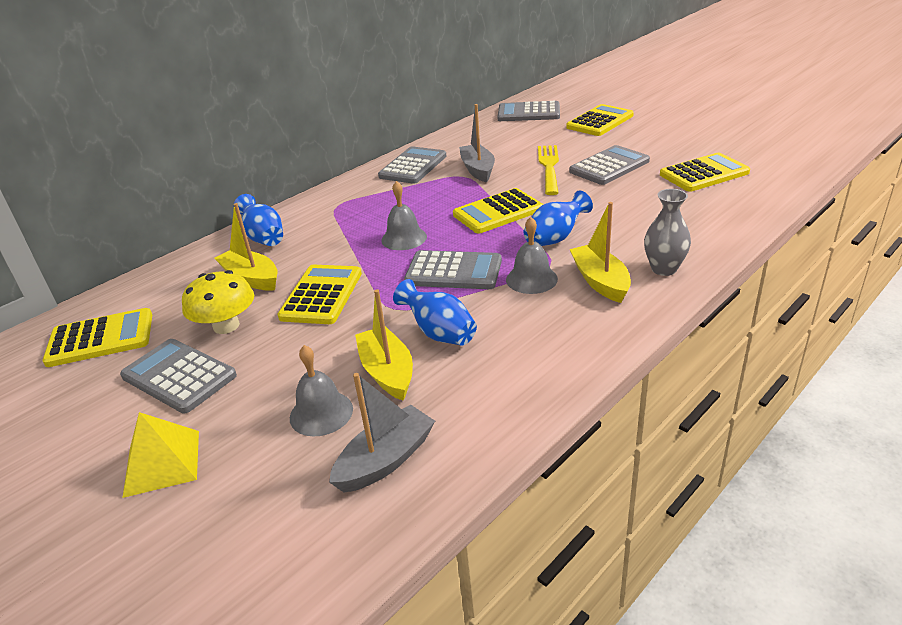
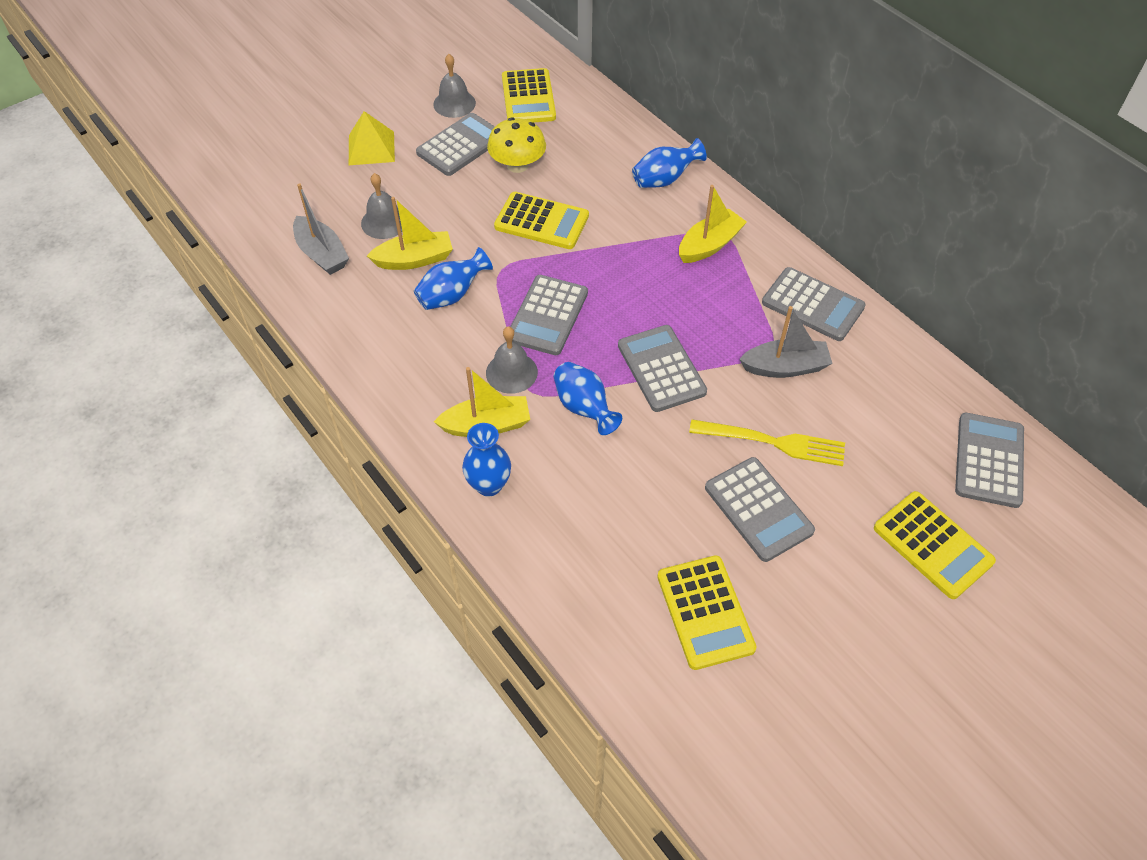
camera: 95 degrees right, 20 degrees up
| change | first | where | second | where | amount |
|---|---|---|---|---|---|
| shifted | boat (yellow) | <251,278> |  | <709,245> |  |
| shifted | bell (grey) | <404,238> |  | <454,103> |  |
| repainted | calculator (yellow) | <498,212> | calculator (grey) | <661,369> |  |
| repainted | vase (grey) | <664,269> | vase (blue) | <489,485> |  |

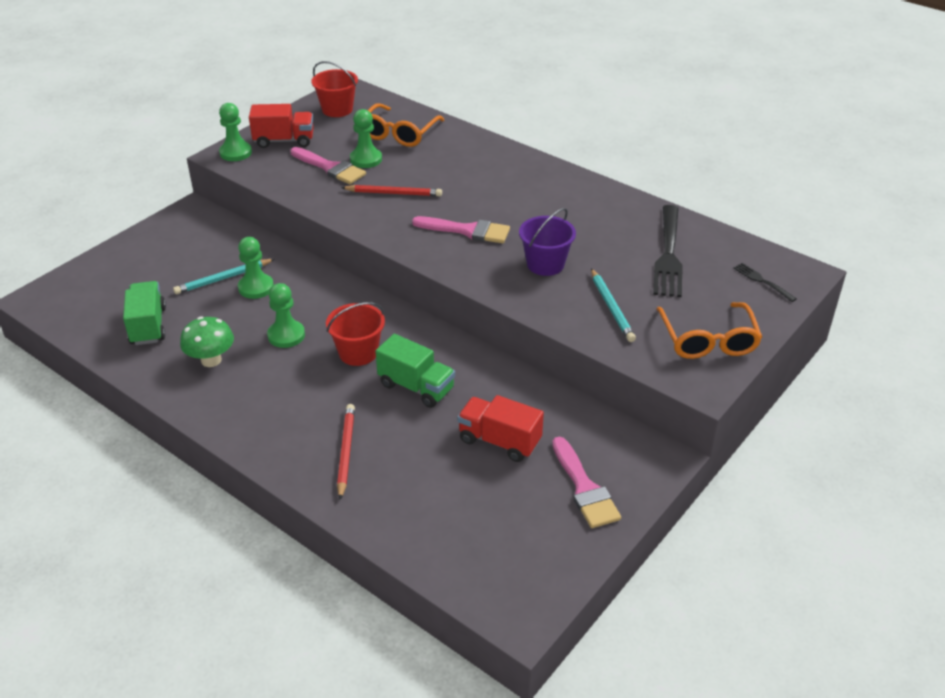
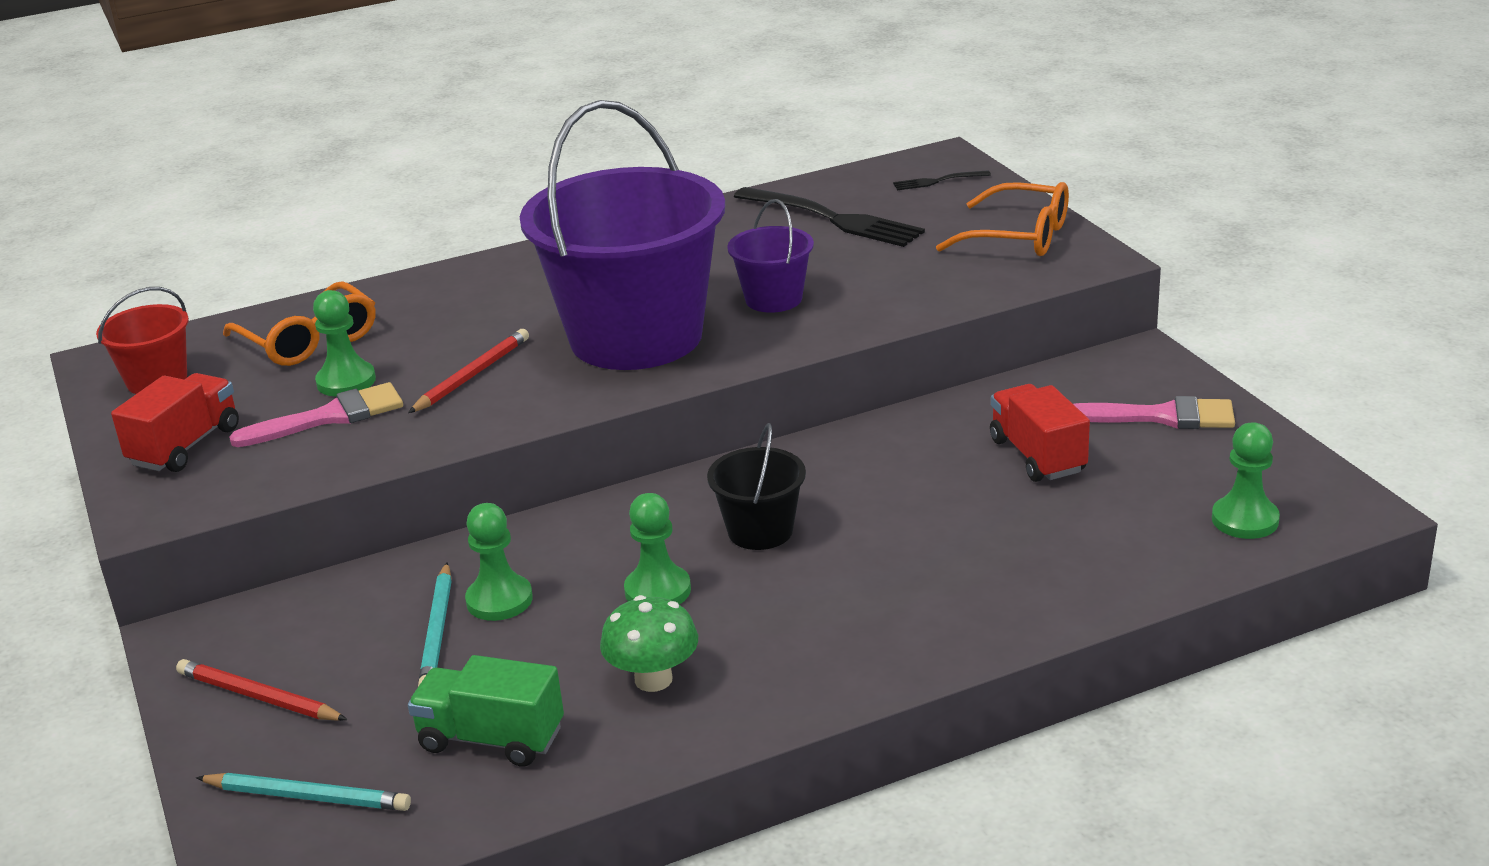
camera: 60 degrees left, 10 degrees down
| change | first | where | second | where | amount |
|---|---|---|---|---|---|
| shifted | pawn (green) | <235,153> |  | <1245,520> |  |
| repainted | bucket (red) | <358,353> | bucket (black) | <760,531> |  |
| shifted | pencil (red) | <346,451> |  | <258,697> |  |
| gone | truck (green) | <416,387> |  |  |  |
| swapped | brush (pink) | <467,231> | bucket (purple) | <636,337> |  |
| rotated | truck (red) | <499,441> |  | <1037,456> | 105 degrees clockwise |
| shifted | pencil (turquoise) | <611,307> |  | <308,797> |  |

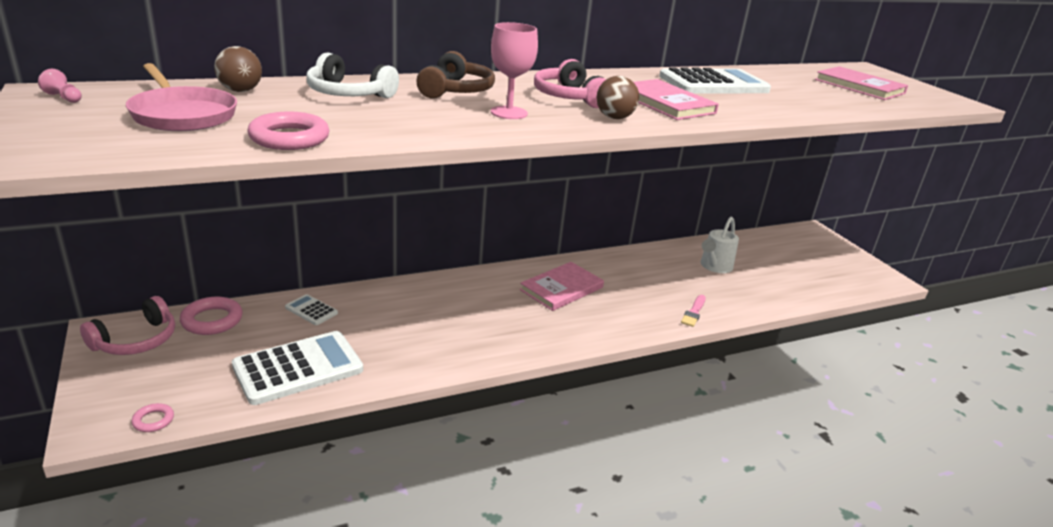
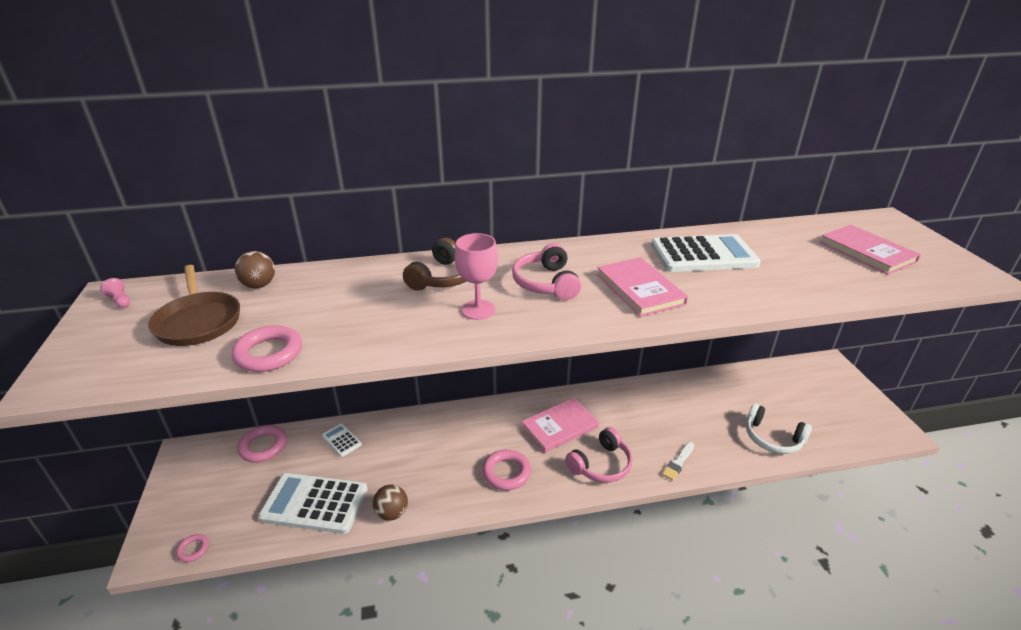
camera: 15 degrees right, 5 degrees up
| change | first | where | second | where | amount |
|---|---|---|---|---|---|
| shifted | headphones (pink) | <136,340> |  | <601,465> |  |
| repainted | pan (pink) | <182,114> | pan (brown) | <198,321> |  |
| rotated | calculator (white) | <298,368> |  | <314,503> | 150 degrees counterclockwise |
| shifted | headphones (white) | <348,94> |  | <772,438> |  |
| shifted | ball (brown) | <614,118> |  | <392,513> |  |
| repainted | brush (pink) | <694,312> | brush (white) | <678,462> |  |
| gone | watering can (white) | <714,267> |  |  |  |
| new |  |  | ring (pink) | <506,473> |  |

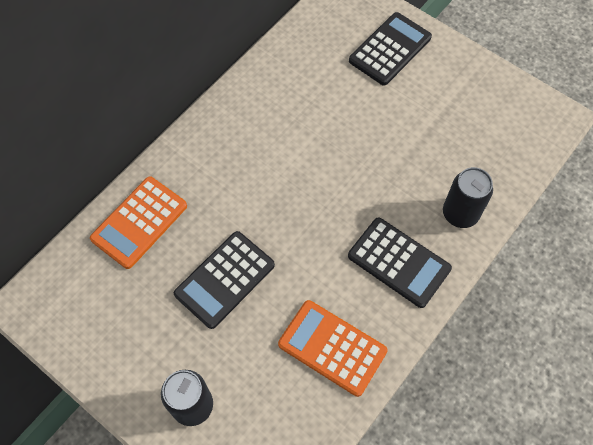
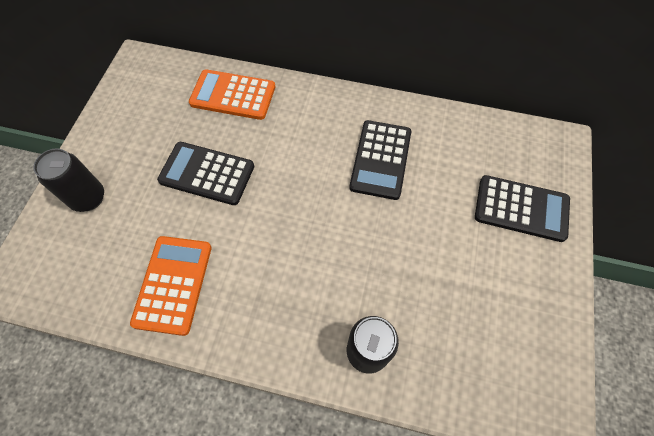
camera: 65 degrees right, 0 degrees up
| change | first | where | second | where | amount |
|---|---|---|---|---|---|
| shifted | calculator (black) | <398,262> |  | <380,160> |  |

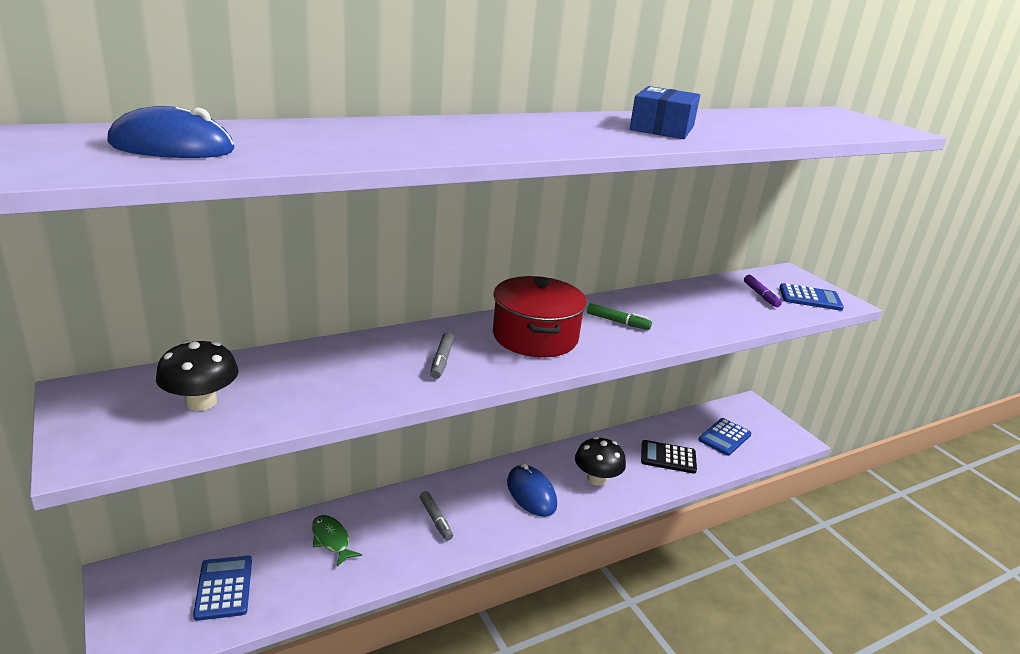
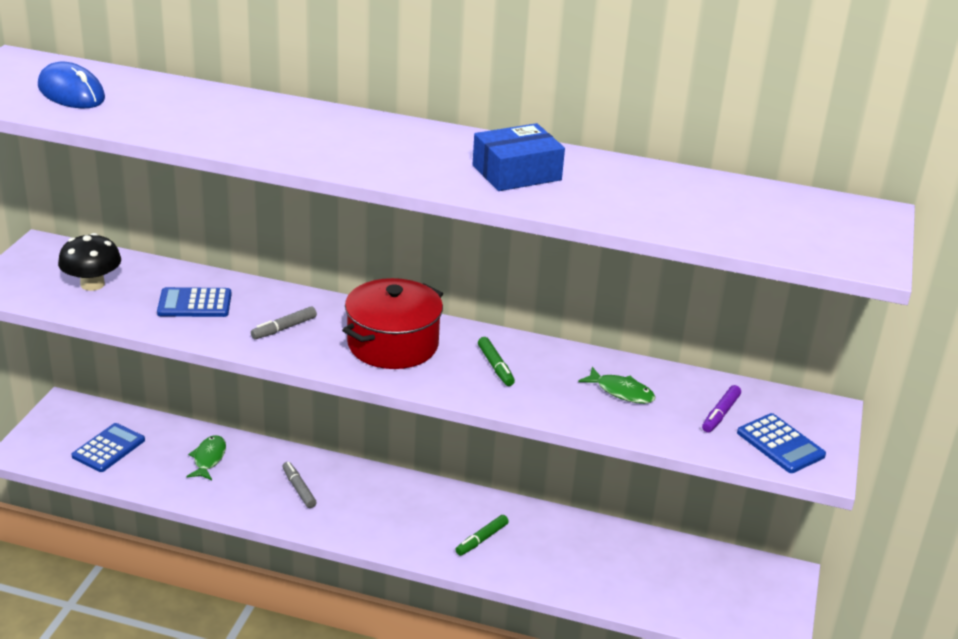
camera: 45 degrees right, 5 degrees up
| change | first | where | second | where | amount |
|---|---|---|---|---|---|
| rotated | marker (grey) | <435,519> |  | <299,489> | 135 degrees clockwise |
| gone | mouse (blue) | <531,493> |  |  |  |
| swapped | mushroom (black) | <596,479> | marker (green) | <481,539> |  |
| gone | calculator (black) | <668,457> |  |  |  |
| shifted | calculator (blue) | <724,437> |  | <194,304> |  |
| new |  |  | fish (green) | <621,392> |  |

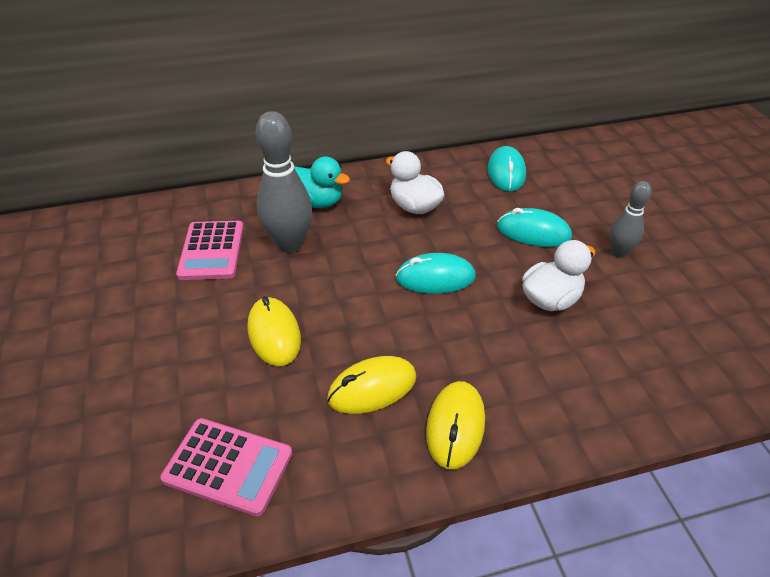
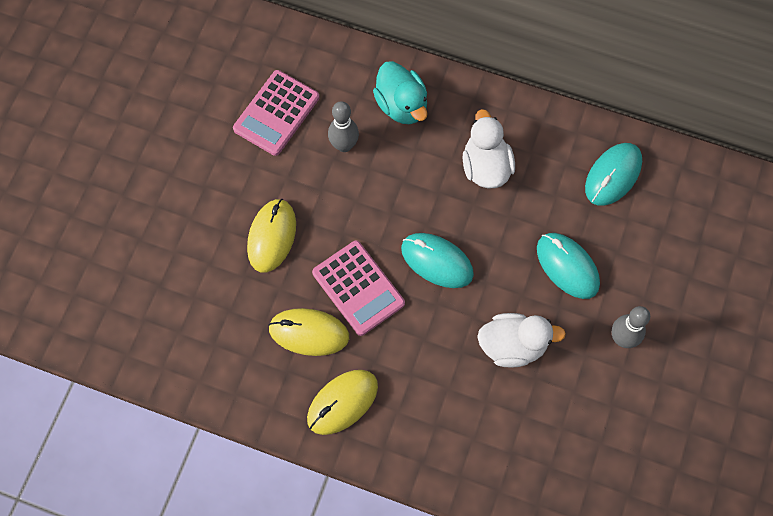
camera: 35 degrees right, 25 degrees up
| change | first | where | second | where | amount |
|---|---|---|---|---|---|
| shifted | calculator (pink) | <228,466> |  | <358,288> |  |
| scaled | bowling pin (grey) | <289,244> |  | <344,145> | x0.58 |

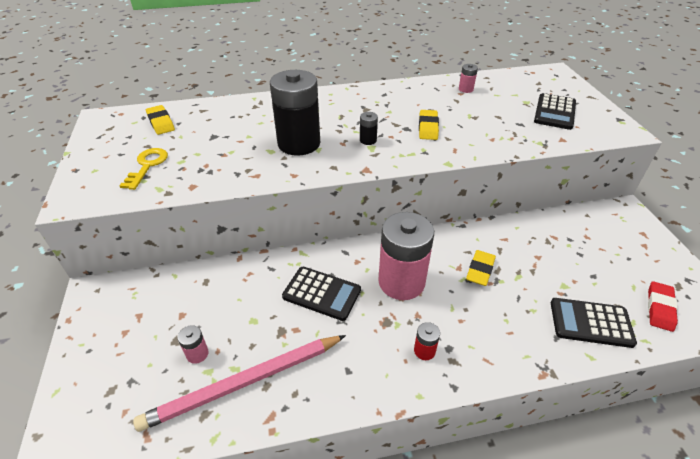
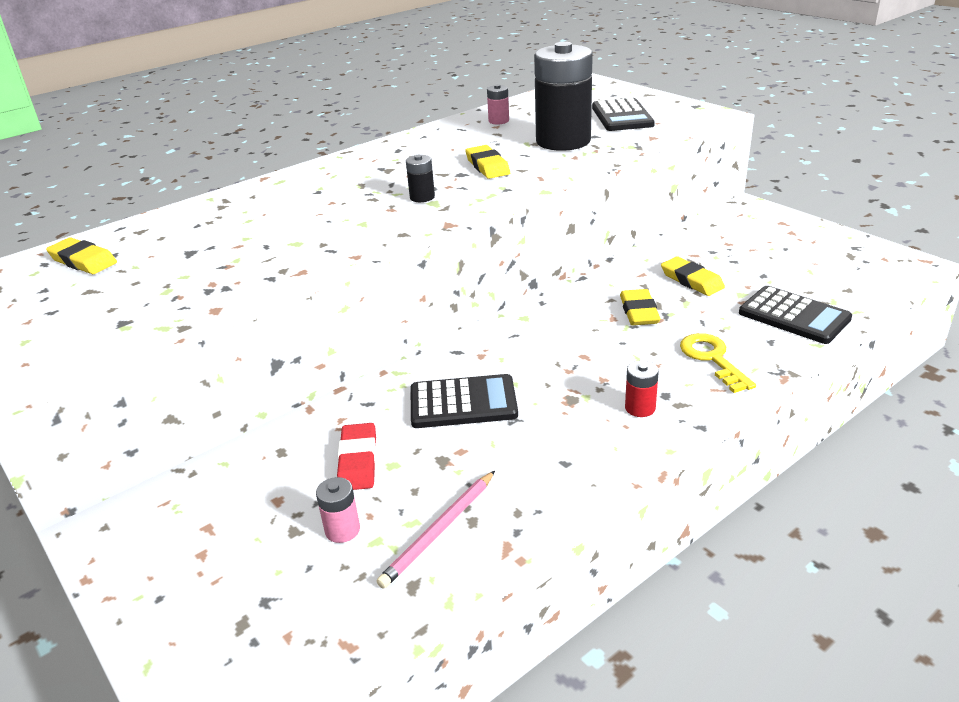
camera: 25 degrees left, 10 degrees down
| change | first | where | second | where | amount |
|---|---|---|---|---|---|
| shifted | key (yellow) | <147,166> |  | <712,359> |  |
| scaled | pencil (pink) | <244,383> |  | <439,531> | x0.55 |
| shifted | battery (black) | <299,143> |  | <563,141> |  |
| gone | battery (pink) | <401,282> |  |  |  |
| rotated | calculator (black) | <591,323> |  | <794,316> | 120 degrees counterclockwise |
| shifted | eraser (red) | <660,308> |  | <358,461> |  |
| new |  |  | eraser (yellow) | <691,280> |  |

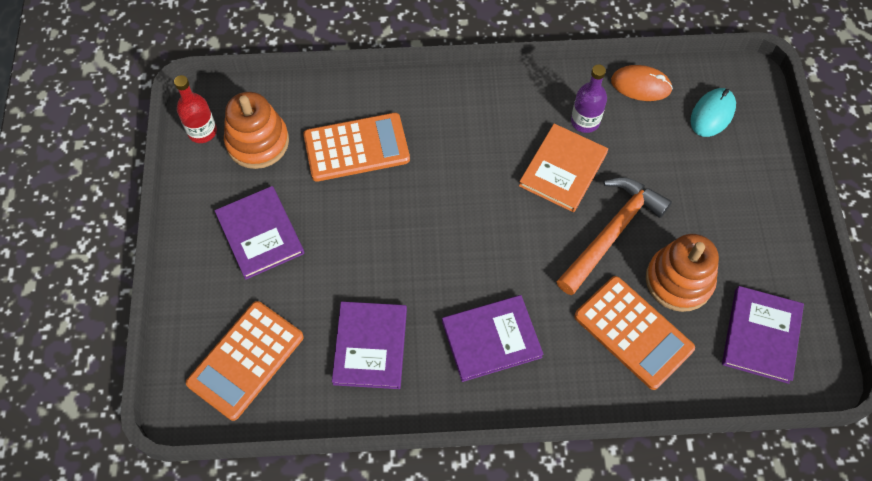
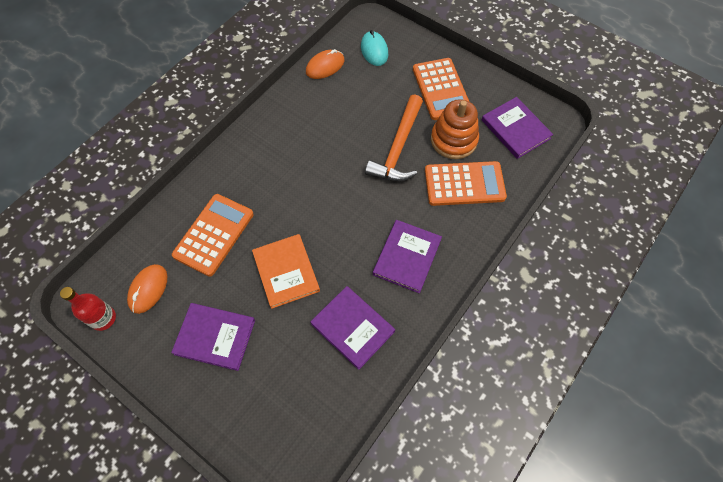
camera: 50 degrees left, 0 degrees up
| change | first | where | second | where | amount |
|---|---|---|---|---|---|
| shifted | calculator (orange) | <246,360> |  | <441,89> |  |
| swapped | stacking toy (orange) | <257,142> | mouse (orange) | <148,289> |  |
| shifted | book (orange) | <563,169> |  | <286,272> |  |
| rotated | hammer (orange) | <612,233> |  | <398,148> | 150 degrees counterclockwise |
| gone | bottle (purple) | <585,121> |  |  |  |

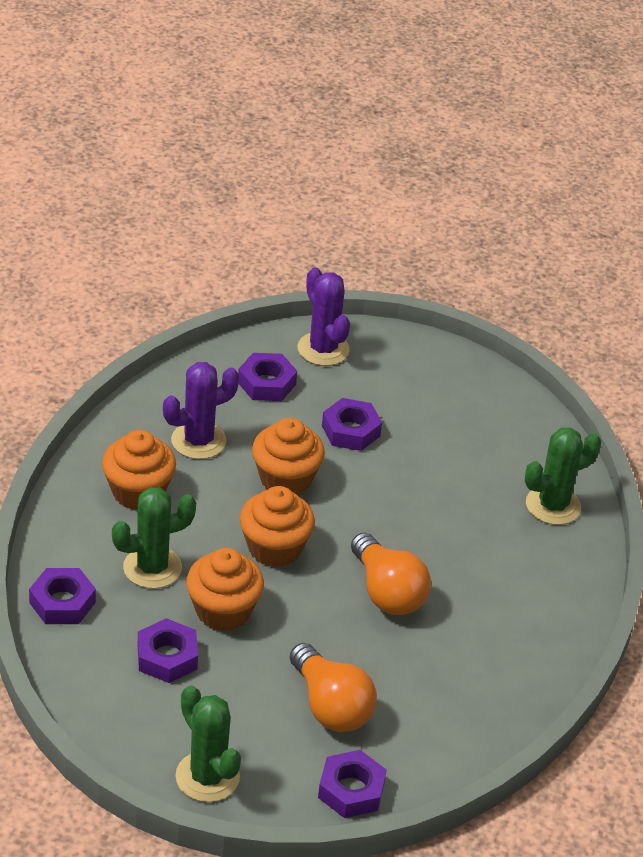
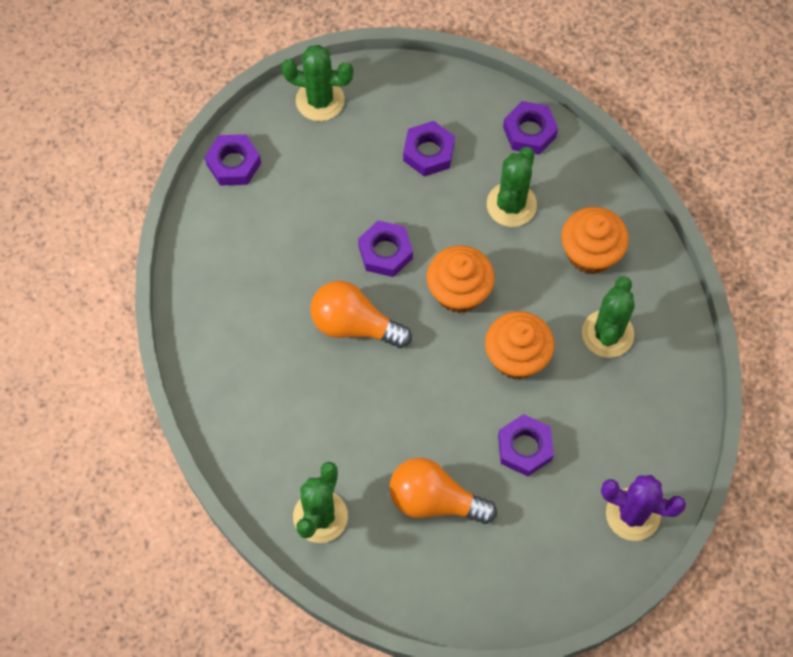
camera: 140 degrees right, 25 degrees up
| change | first | where | second | where | amount |
|---|---|---|---|---|---|
| repainted | cactus (purple) | <198,441> | cactus (green) | <607,334> |  |
| gone | cupcake (orange) | <223,611> |  |  |  |
| shifted | nut (purple) | <267,383> |  | <385,252> |  |
| shifted | light bulb (orange) | <330,706> |  | <434,500> |  |

